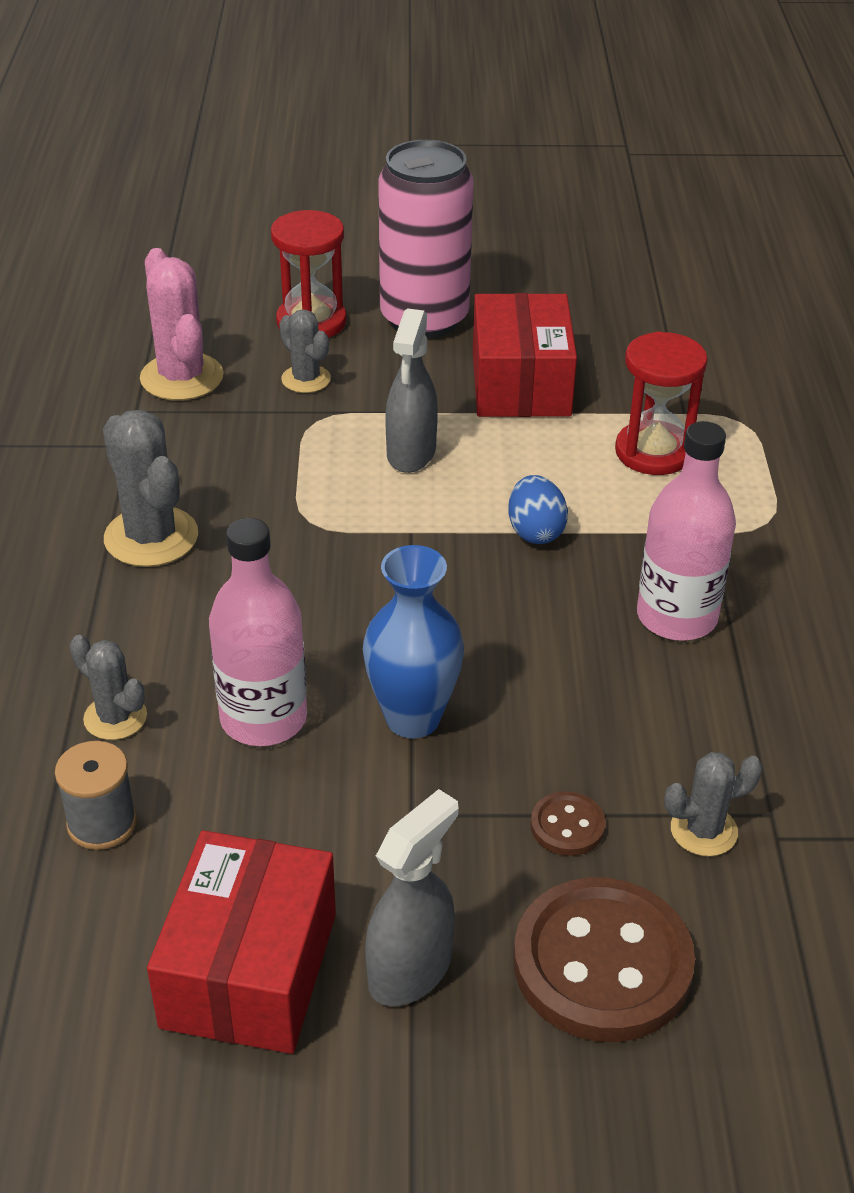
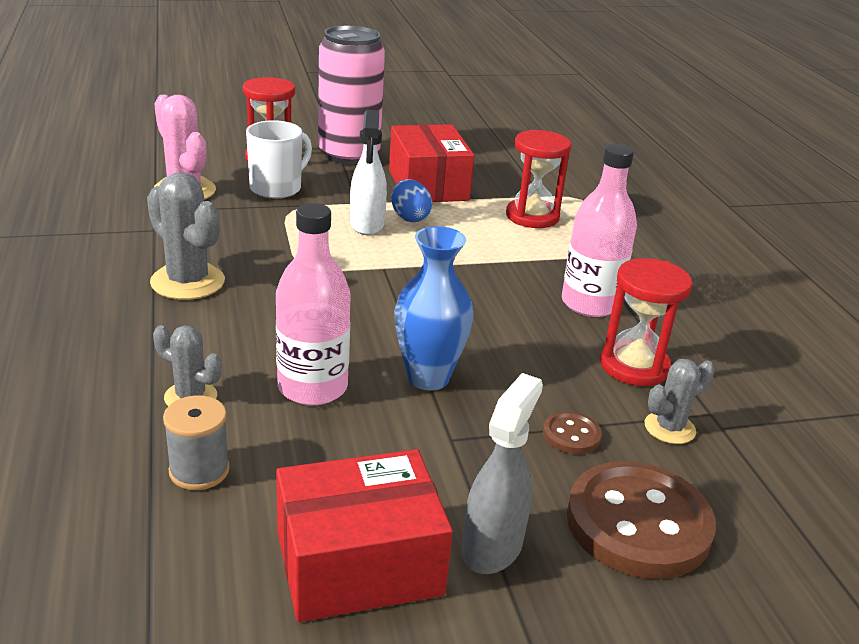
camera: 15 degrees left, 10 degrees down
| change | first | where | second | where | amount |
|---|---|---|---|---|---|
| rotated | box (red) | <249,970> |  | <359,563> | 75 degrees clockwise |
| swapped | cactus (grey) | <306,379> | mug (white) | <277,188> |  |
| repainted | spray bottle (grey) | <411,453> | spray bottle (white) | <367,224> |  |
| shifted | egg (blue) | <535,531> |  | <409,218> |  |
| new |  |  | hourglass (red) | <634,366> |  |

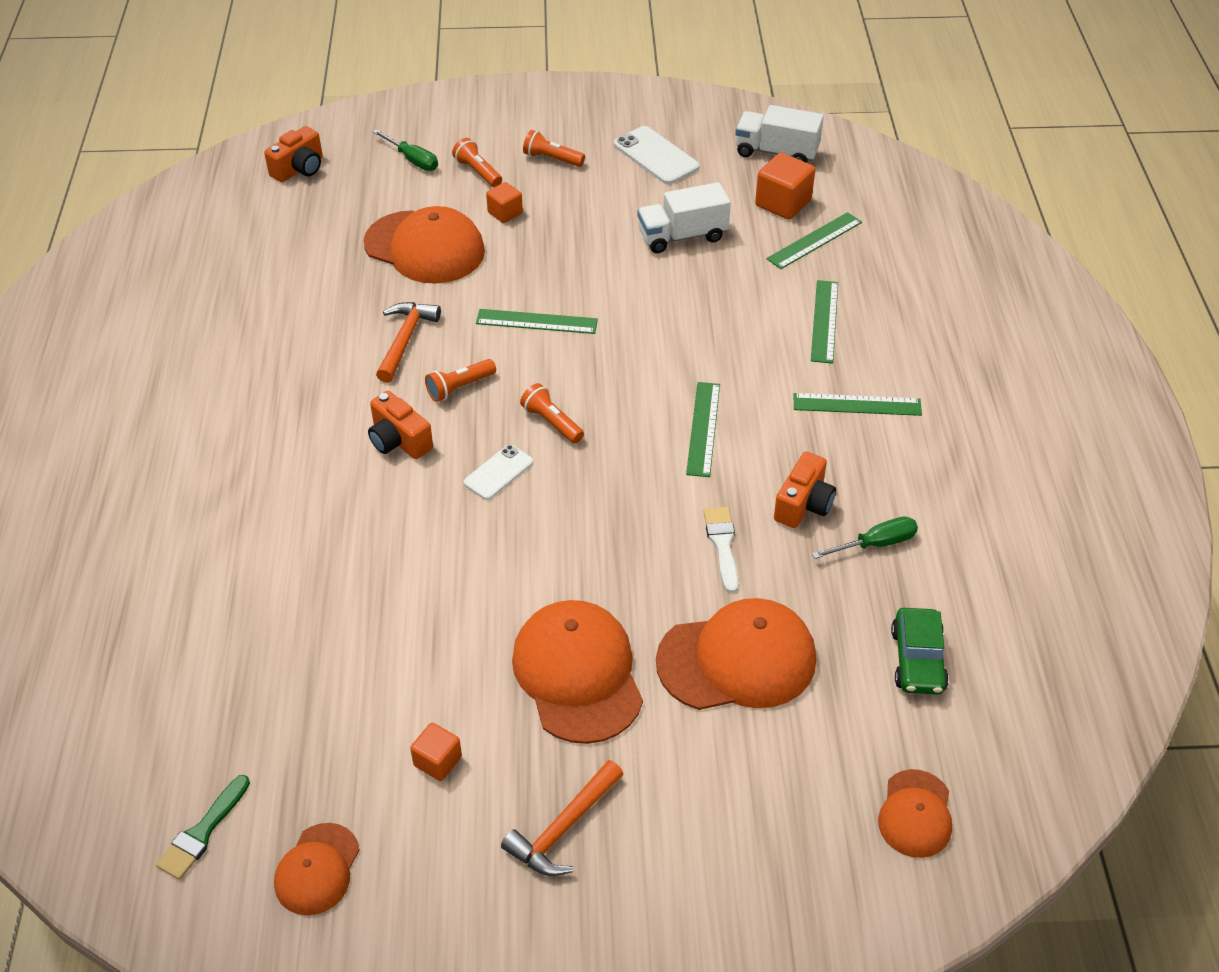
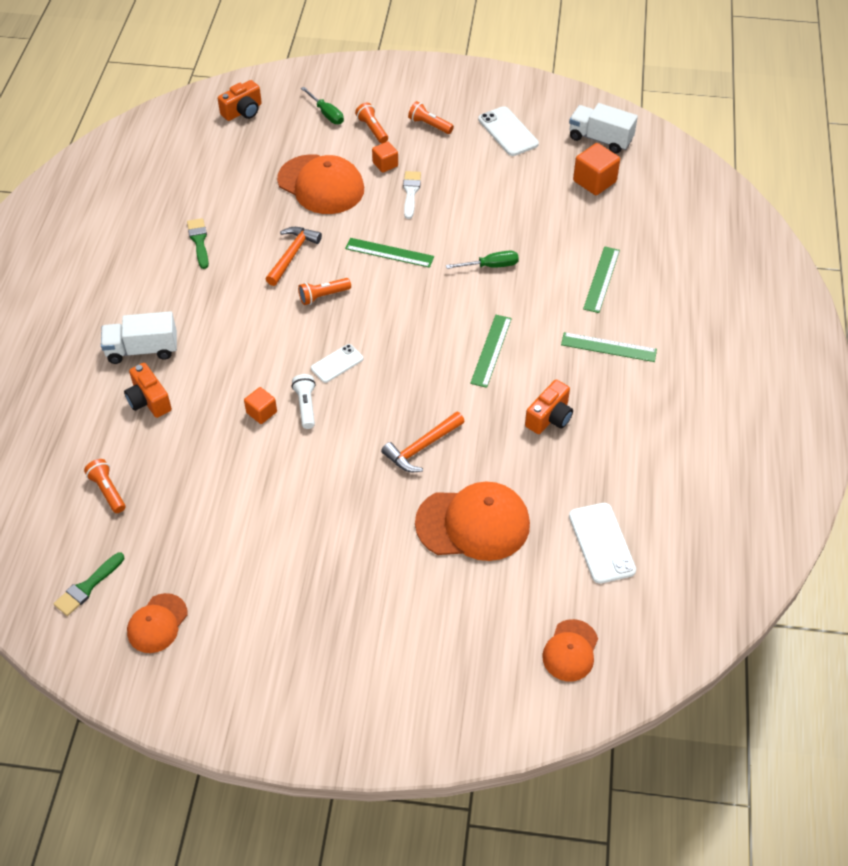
camera: 10 degrees right, 5 degrees up
| change | first | where | second | where | amount |
|---|---|---|---|---|---|
| shifted | camera (orange) | <399,440> |  | <149,400> |  |
| shifted | cube (orange) | <437,761> |  | <261,412> |  |
| shifted | hammer (orange) | <563,829> |  | <421,448> |  |
| gone | cap (orange) | <577,674> |  |  |  |
| shifted | flashlight (orange) | <551,422> |  | <107,491> |  |
| shifted | truck (white) | <682,236> |  | <142,350> |  |
| shifted | brush (white) | <722,544> |  | <411,192> |  |
| gone | ruler (green) | <814,240> |  |  |  |
| shifted | screwdriver (green) | <876,544> |  | <491,266> |  |
| swapped | car (green) | <917,660> | phone (white) | <601,543> |  |
| new |  |  | brush (green) | <199,241> |  |
| new |  |  | flashlight (white) | <305,406> |  |

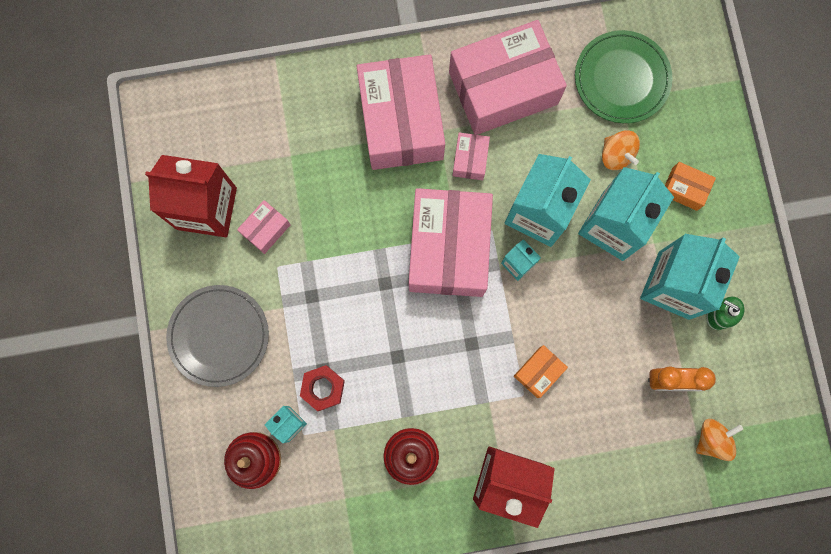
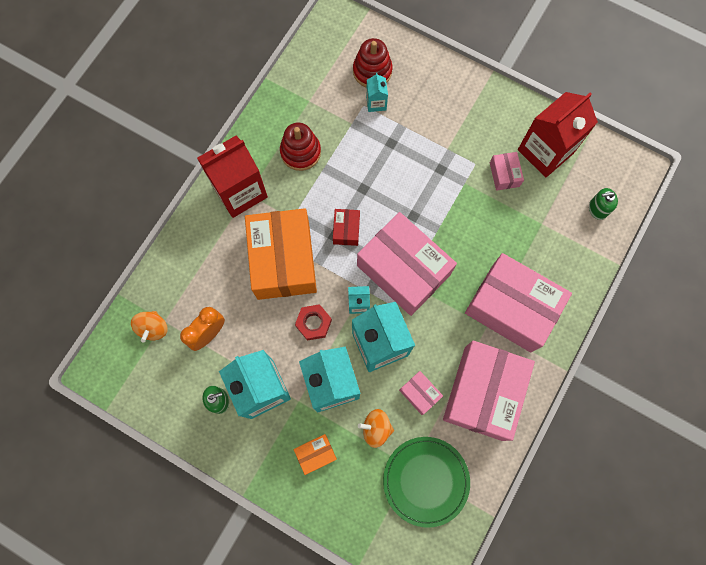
camera: 130 degrees right, 5 degrees down
| change | first | where | second | where | amount |
|---|---|---|---|---|---|
| gone | plate (grey) | <219,336> |  |  |  |
| shifted | nut (red) | <323,388> |  | <313,323> |  |
| shifted | box (pink) | <470,159> |  | <420,393> |  |
| scaled | box (orange) | <538,372> |  | <283,260> | x2.34 |
| new |  |  | box (red) | <346,230> |  |
| new |  |  | soap dispenser (green) | <597,209> |  |

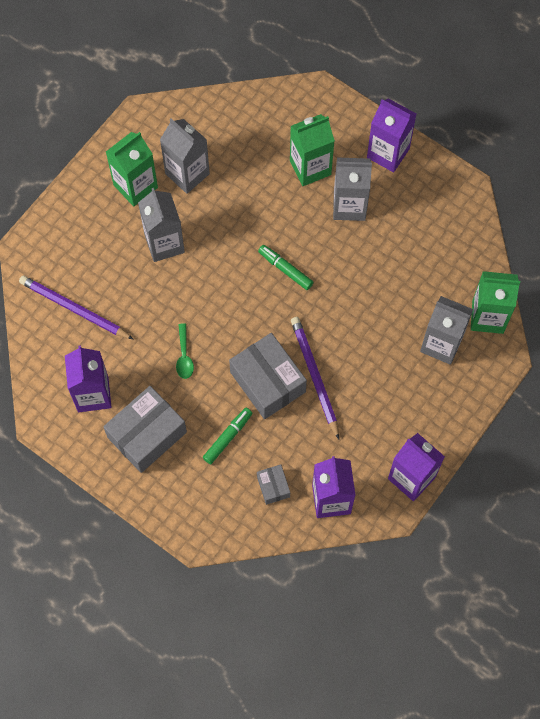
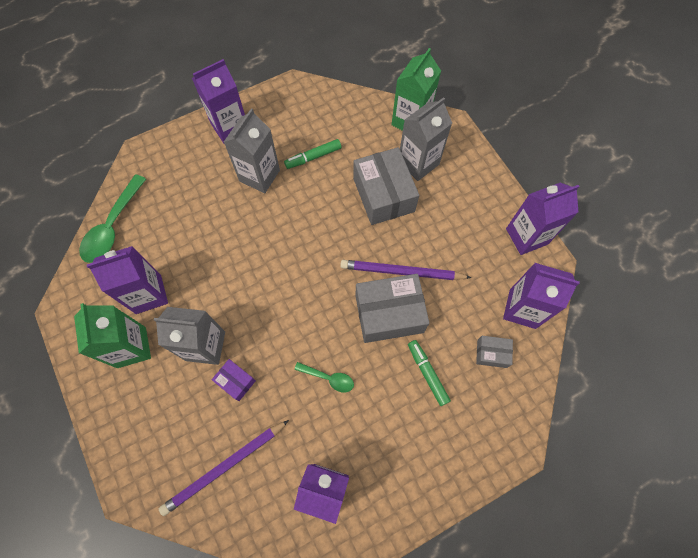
camera: 65 degrees left, 0 degrees up
| change | first | where | second | where | amount |
|---|---|---|---|---|---|
| shifted | box (grey) | <147,435> |  | <383,195> |  |
| repainted | carton (grey) | <187,174> | carton (purple) | <148,294> |  |
| shifted | marker (green) | <285,269> |  | <313,157> |  |
| gone | carton (green) | <310,168> |  |  |  |
| new |  |  | spoon (green) | <112,227> |  |
| new |  |  | box (purple) | <236,381> |  |

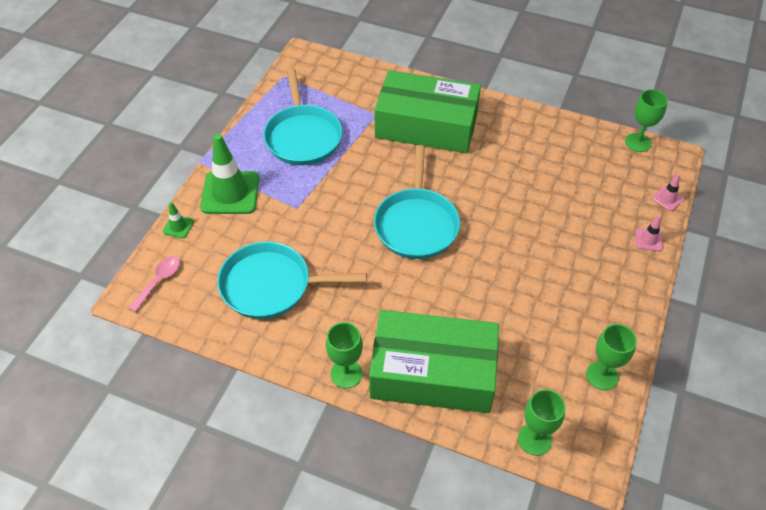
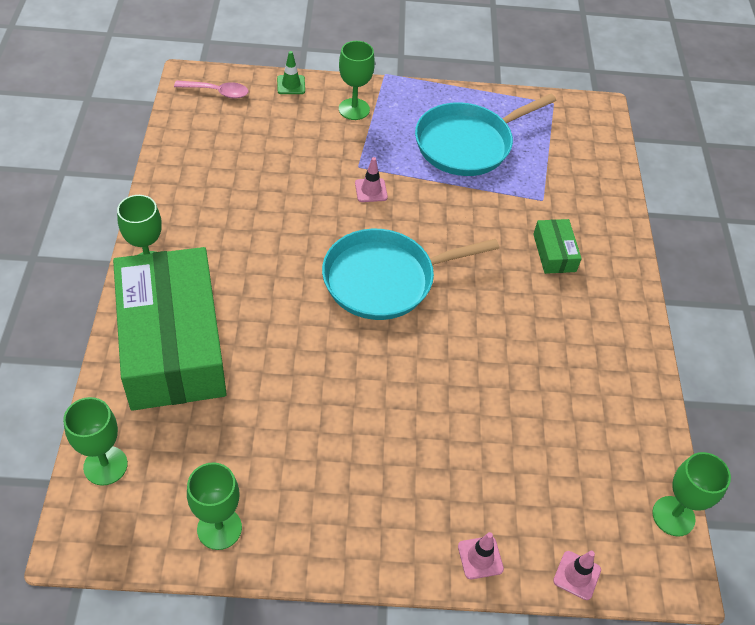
camera: 65 degrees right, 0 degrees up
| change | first | where | second | where | amount |
|---|---|---|---|---|---|
| swapped | traffic cone (green) | <230,193> | goblet (green) | <354,109> |  |
| gone | pan (turquoise) | <271,285> |  |  |  |
| scaled | box (green) | <426,125> |  | <554,253> | x0.40 |
| new |  |  | traffic cone (pink) | <371,190> |  |

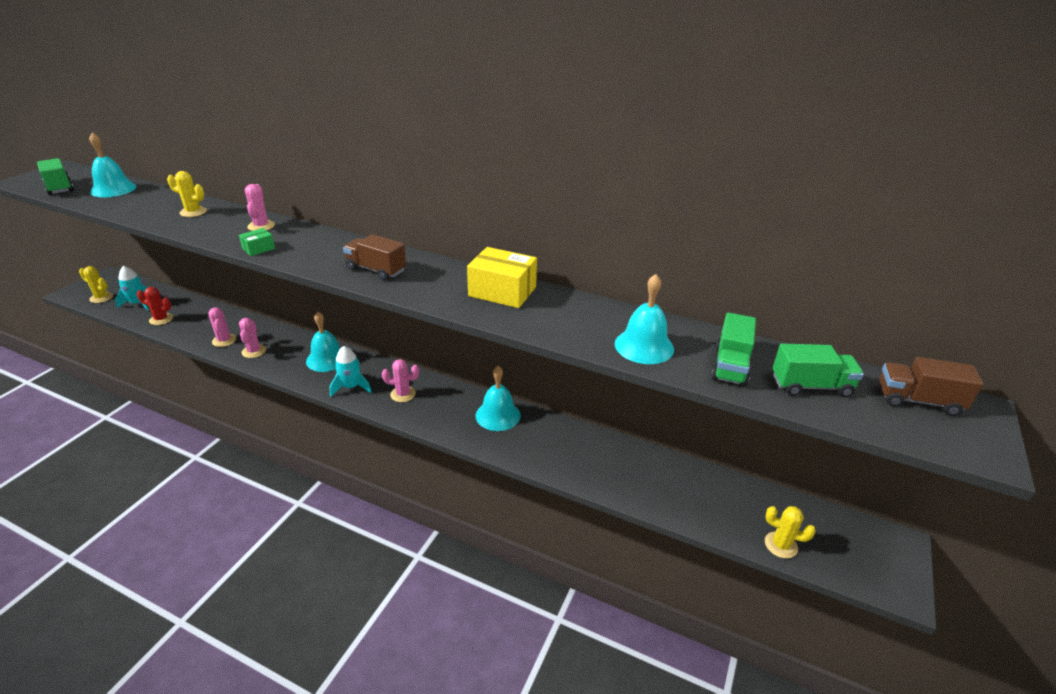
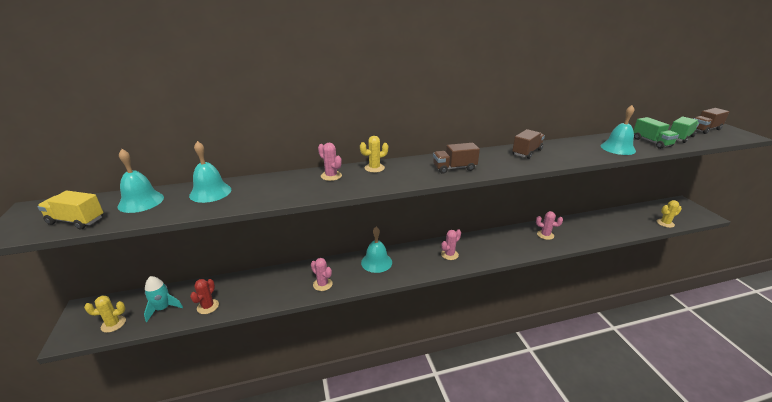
camera: 40 degrees left, 5 degrees down
| change | first | where | second | where | amount |
|---|---|---|---|---|---|
| repainted | truck (green) | <59,187> | truck (yellow) | <76,221> |  |
| rotated | cactus (red) | <161,319> |  | <208,306> | 45 degrees counterclockwise |
| shifted | cactus (yellow) | <193,212> |  | <374,168> |  |
| shifted | cactus (pink) | <224,340> |  | <545,235> |  |
| gone | box (green) | <258,249> |  |  |  |
| gone | rocket (turquoise) | <351,387> |  |  |  |
| swapped | box (yellow) | <502,291> | truck (brown) | <527,152> |  |
| shifted | bell (turquoise) | <498,415> |  | <210,192> |  |

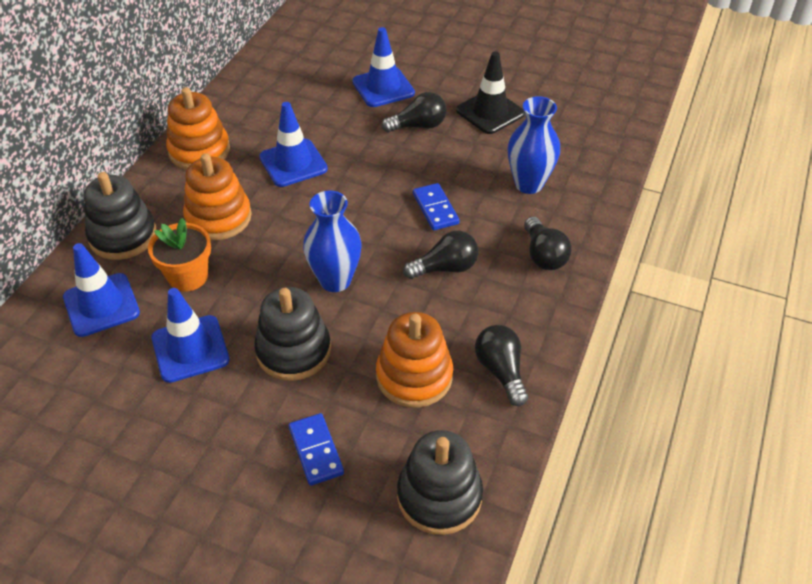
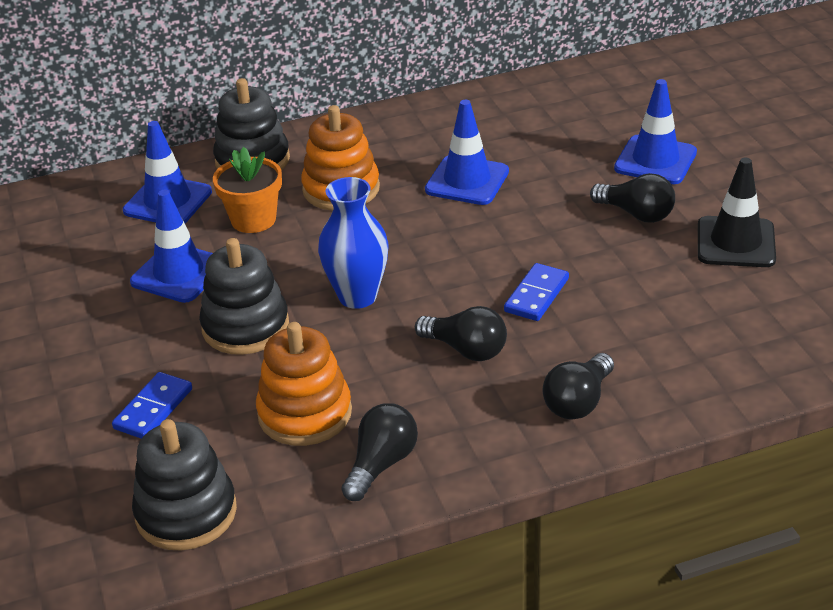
camera: 50 degrees right, 10 degrees down
| change | first | where | second | where | amount |
|---|---|---|---|---|---|
| gone | stacking toy (orange) | <199,151> |  |  |  |
| gone | vase (blue) | <528,184> |  |  |  |

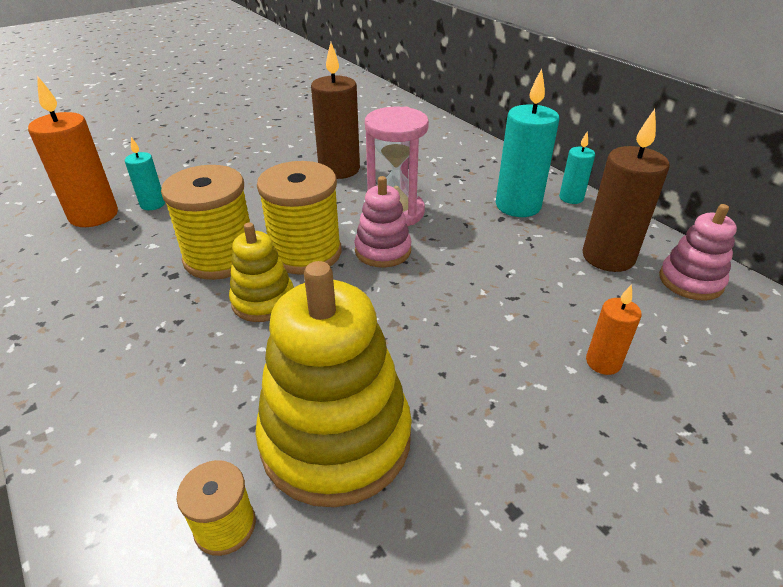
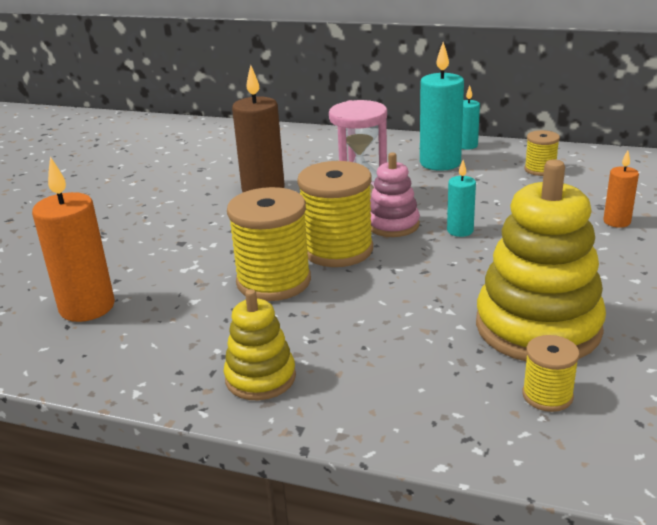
camera: 35 degrees left, 10 degrees down
| change | first | where | second | where | amount |
|---|---|---|---|---|---|
| shifted | candle (turquoise) | <152,204> |  | <460,231> |  |
| shifted | stacking toy (yellow) | <263,301> |  | <260,378> |  |
| swapped | candle (brown) | <608,257> | spool (yellow) | <540,170> |  |
| gone | stacking toy (pink) | <690,281> |  |  |  |

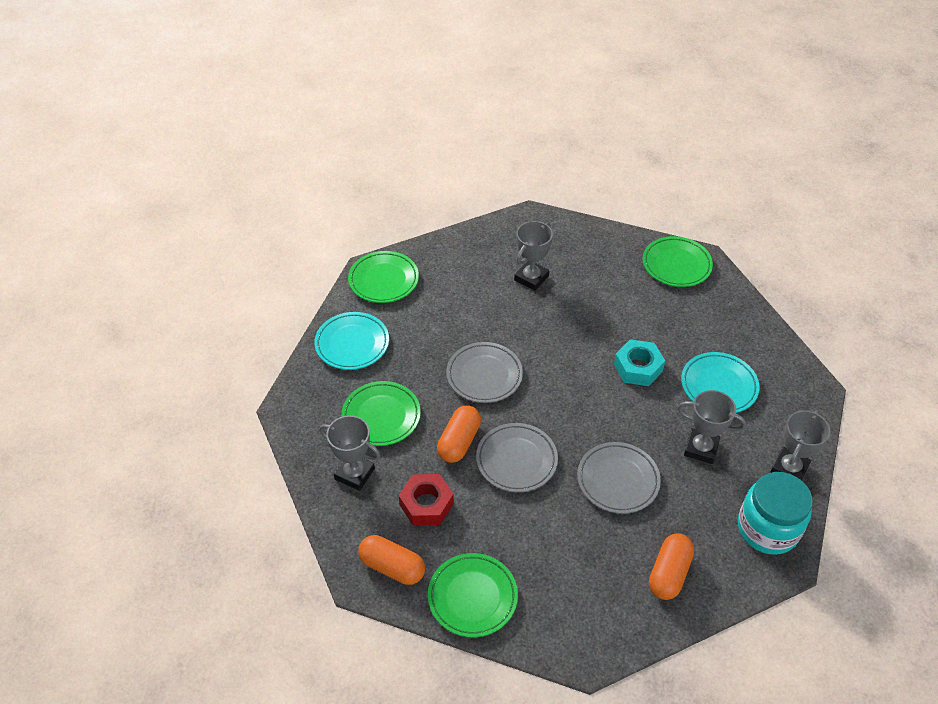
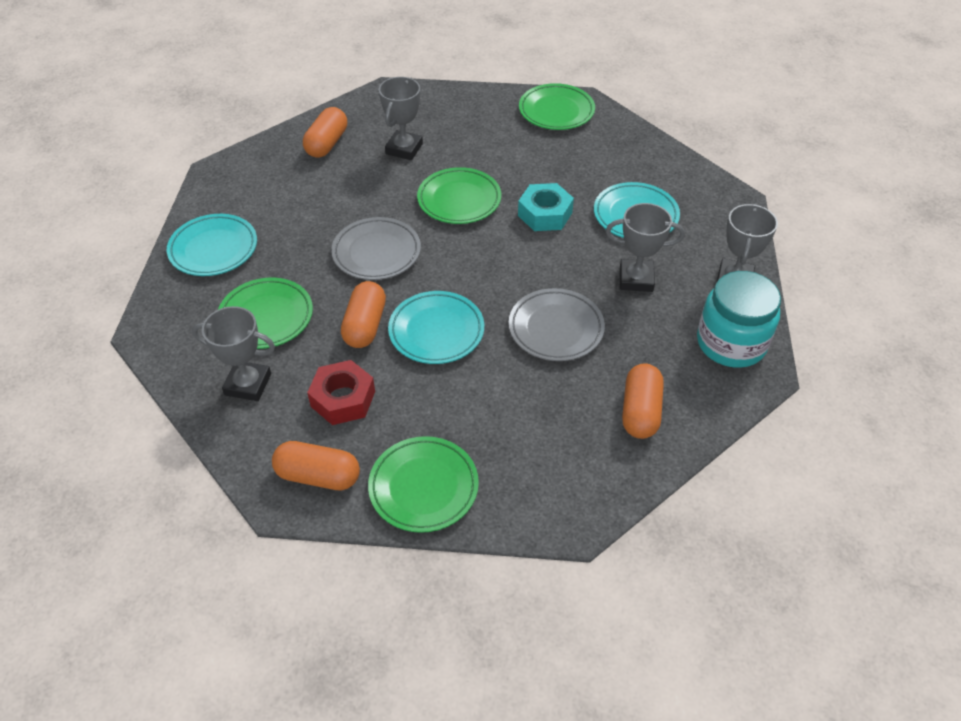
camera: 15 degrees left, 0 degrees up
| change | first | where | second | where | amount |
|---|---|---|---|---|---|
| shifted | plate (green) | <383,280> |  | <459,200> |  |
| repainted | plate (grey) | <516,460> | plate (turquoise) | <436,331> |  |
| new |  |  | capsule (orange) | <327,144> |  |

